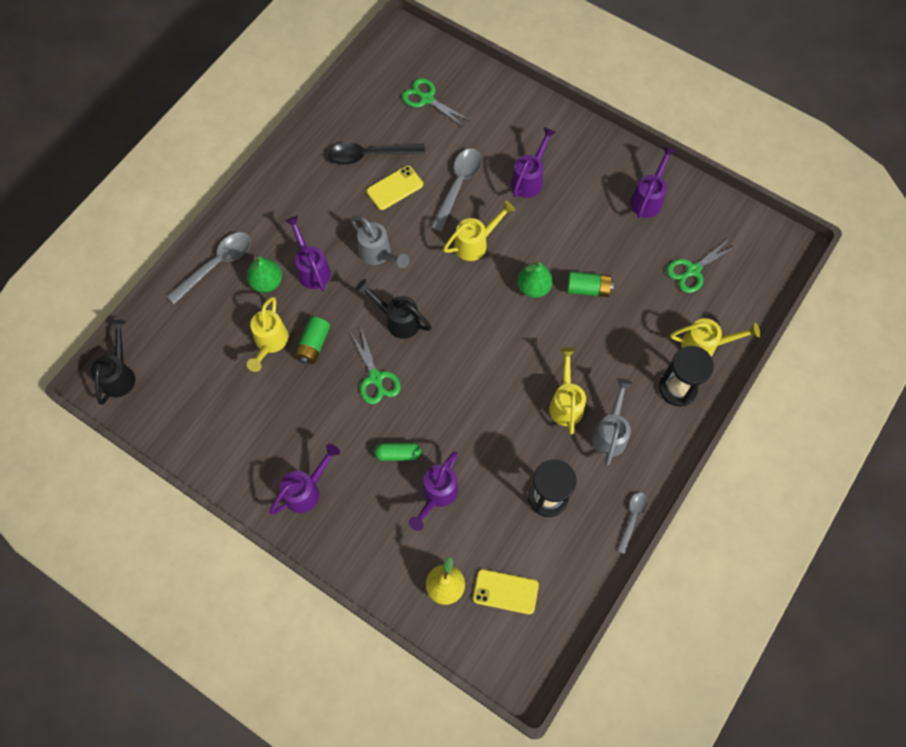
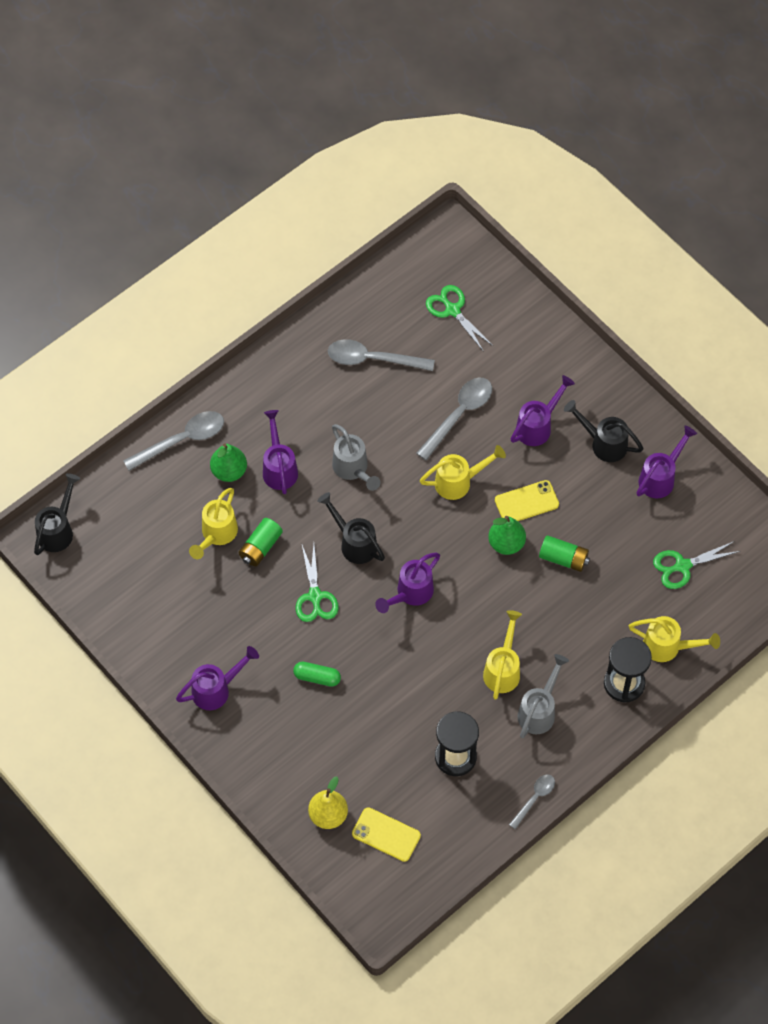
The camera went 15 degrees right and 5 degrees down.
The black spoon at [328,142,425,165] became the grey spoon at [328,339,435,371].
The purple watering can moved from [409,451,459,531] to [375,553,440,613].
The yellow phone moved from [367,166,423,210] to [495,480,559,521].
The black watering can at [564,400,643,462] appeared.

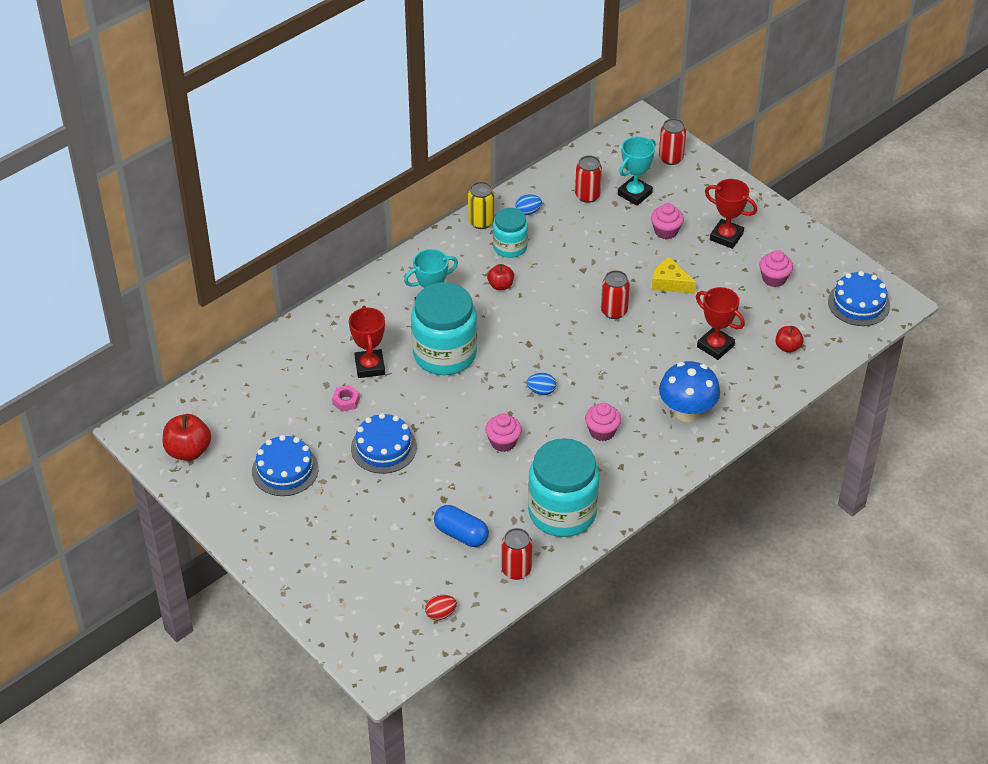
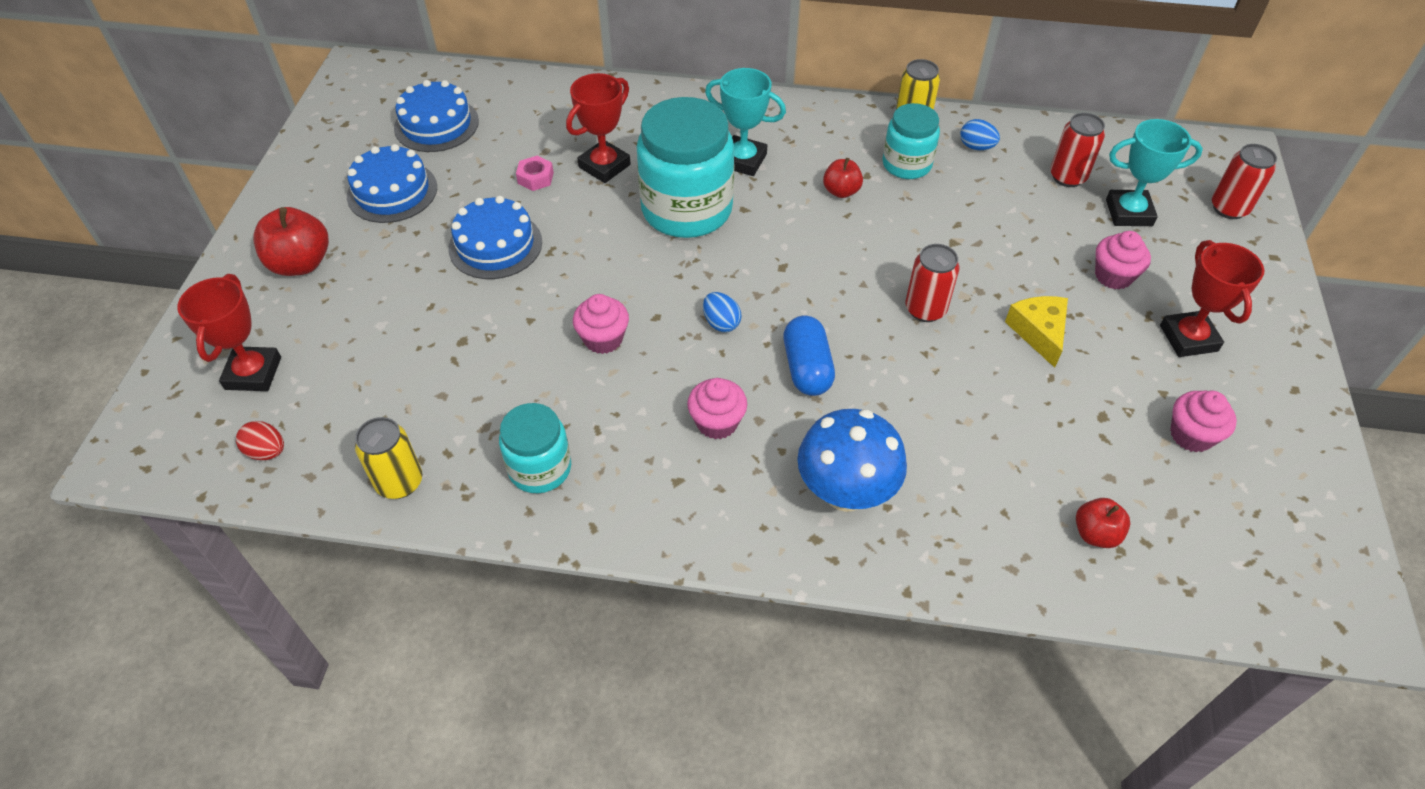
The camera went 50 degrees right and 5 degrees up.
The red trophy moved from [696,287,745,360] to [177,274,281,391].
The red apple moved from [163,414,211,461] to [253,207,329,276].
The red can at [501,528,532,580] became the yellow can at [355,417,422,499].
The blue cake moved from [828,271,890,326] to [394,80,479,152].
The turquoise jar at [528,438,600,537] changed to 0.57 times the size.
The blue capsule moved from [434,505,489,547] to [783,316,835,396].

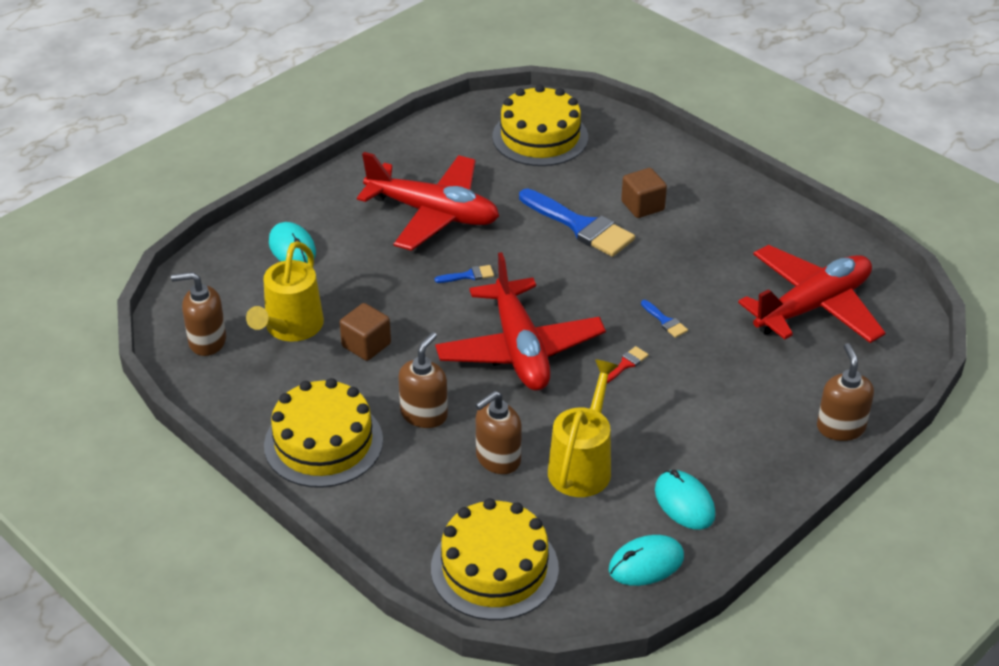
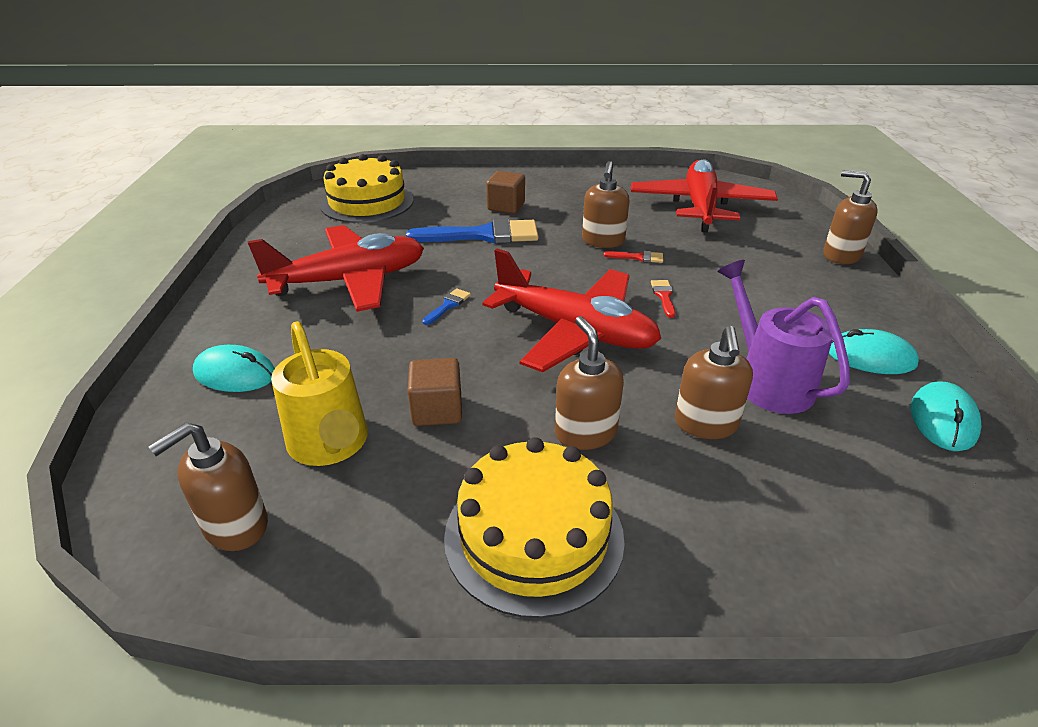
The camera went 45 degrees left and 5 degrees down.
The brown soap dispenser at [582,161,629,248] appeared.
The blue brush at [641,300,688,338] became the red brush at [603,251,663,263].
The yellow watering can at [548,360,618,497] became the purple watering can at [717,260,850,414].
The yellow cake at [431,498,559,620] disappeared.

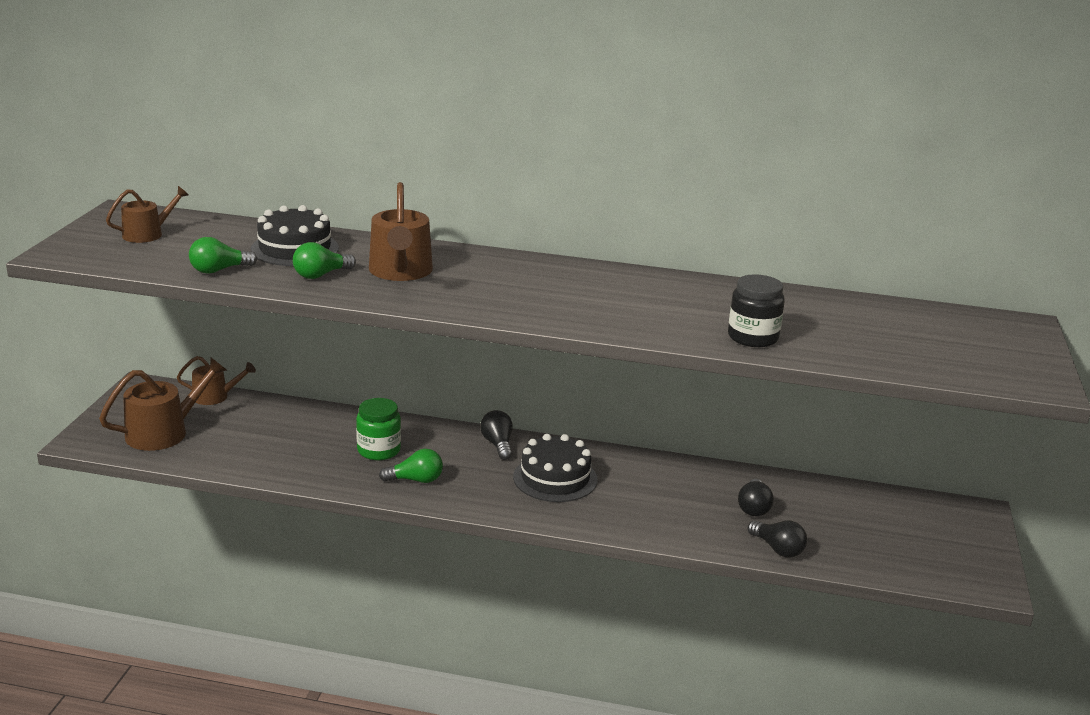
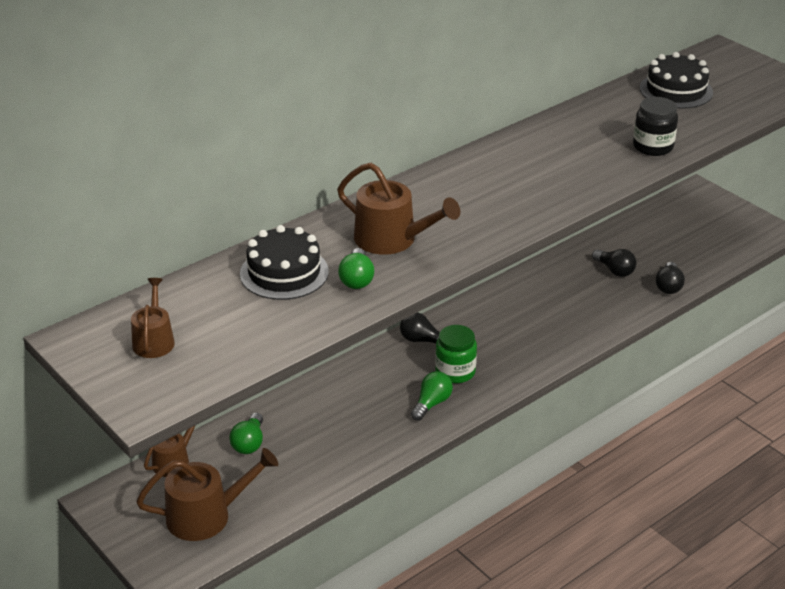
The camera went 50 degrees left and 10 degrees up.
The brown watering can at [99,358,227,451] turned 75 degrees clockwise.
The green light bulb moved from [189,237,257,274] to [229,413,263,454].
The green jar moved from [356,398,401,460] to [435,325,477,383].
The black cake moved from [513,434,598,502] to [640,52,713,109].
The black light bulb at [748,520,807,558] turned 105 degrees clockwise.

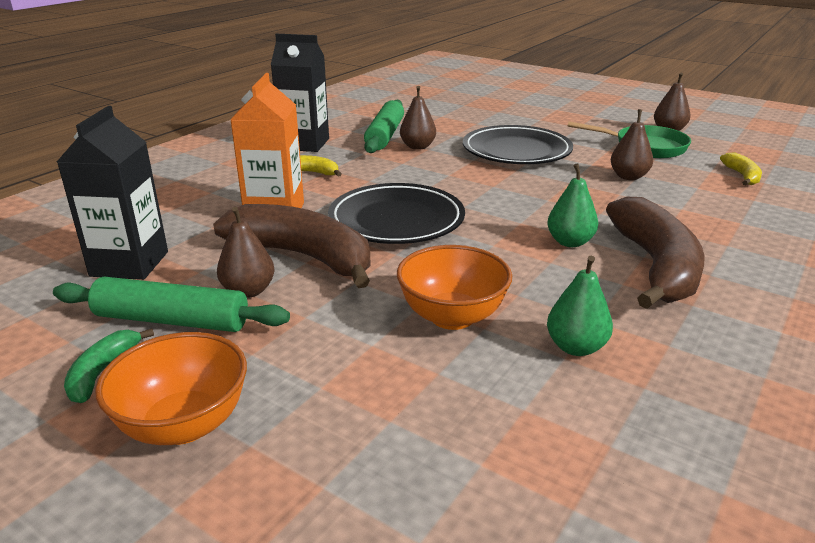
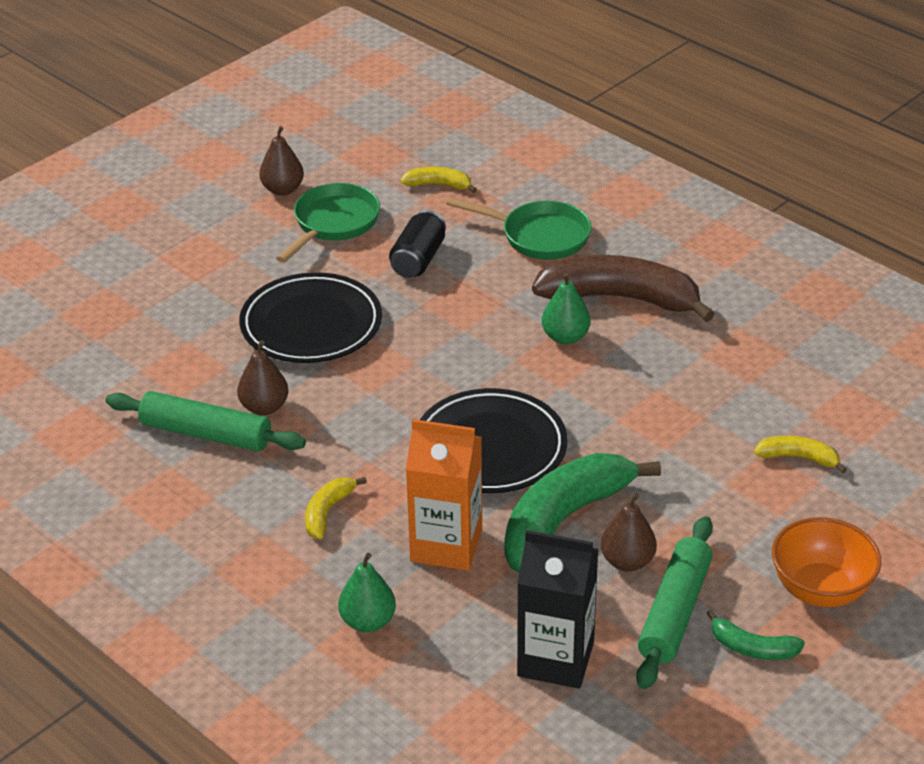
The camera went 80 degrees left and 10 degrees up.
The green pear moved from [547,256,613,356] to [338,553,396,632].
The brown pear at [611,109,653,180] was replaced by the black can at [389,210,446,278].
The green pan at [446,197,592,260] appeared.
The brown banana at [213,204,371,288] became the green banana at [504,453,661,573].
The yellow banana at [754,436,847,473] appeared.
The black carton at [271,34,329,152] disappeared.
The orange bowl at [397,245,512,330] disappeared.

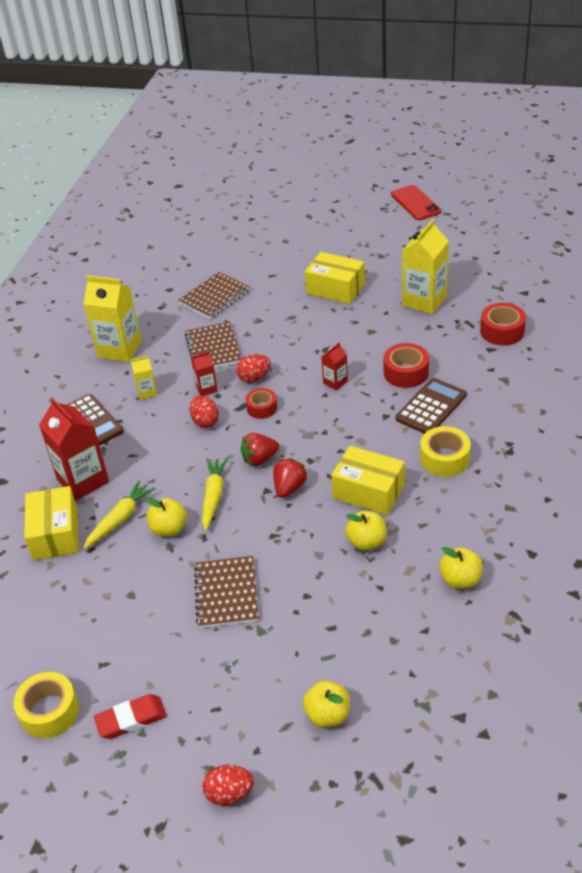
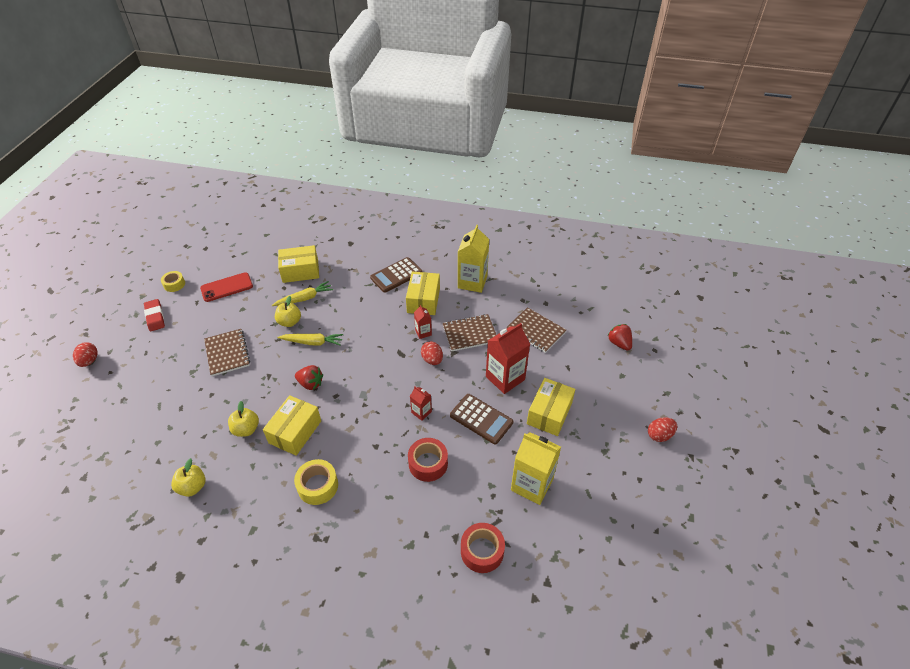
The camera went 85 degrees right and 5 degrees up.
The yellow tape at [13,672,79,738] changed to 0.66 times the size.
The red phone moved from [391,185,441,220] to [200,272,253,302].
The brown notebook at [194,556,259,628] turned 75 degrees clockwise.
The yellow carrot at [83,480,156,549] turned 60 degrees counterclockwise.
The yellow carton at [130,356,157,400] was replaced by the yellow box at [406,272,440,315].
The brown calculator moved from [396,378,467,434] to [450,394,513,445].
The red carton moved from [39,397,109,501] to [486,323,530,394].
The red strawberry moved from [241,433,279,466] to [608,324,632,351].
The red egg moved from [190,396,219,428] to [648,417,677,442].
The red tape at [246,388,277,419] disappeared.
The yellow apple at [303,680,350,728] disappeared.

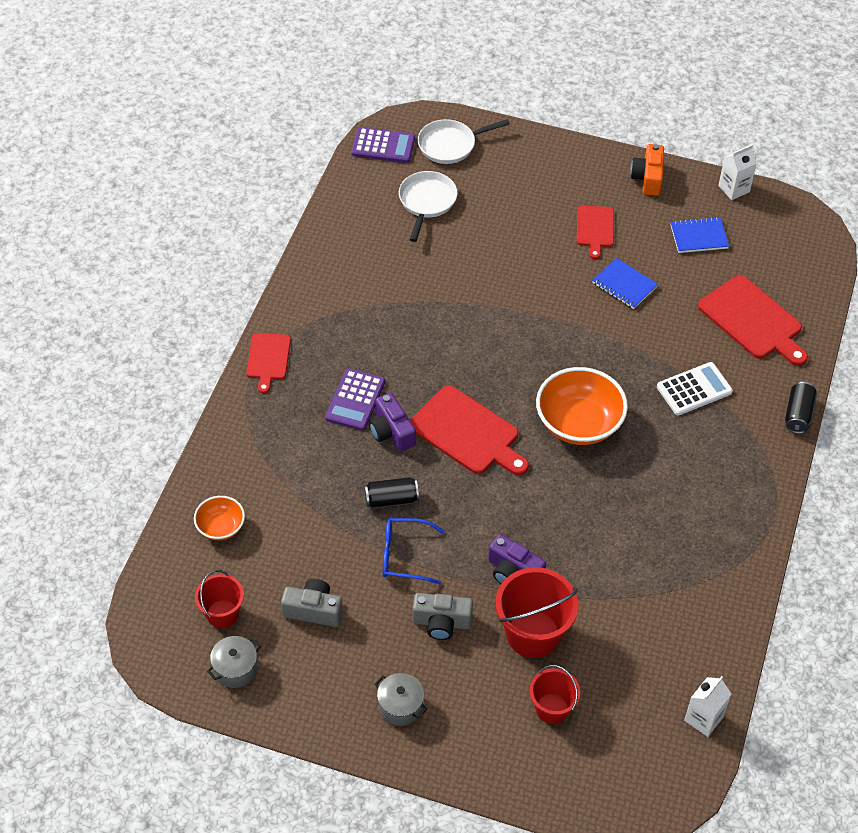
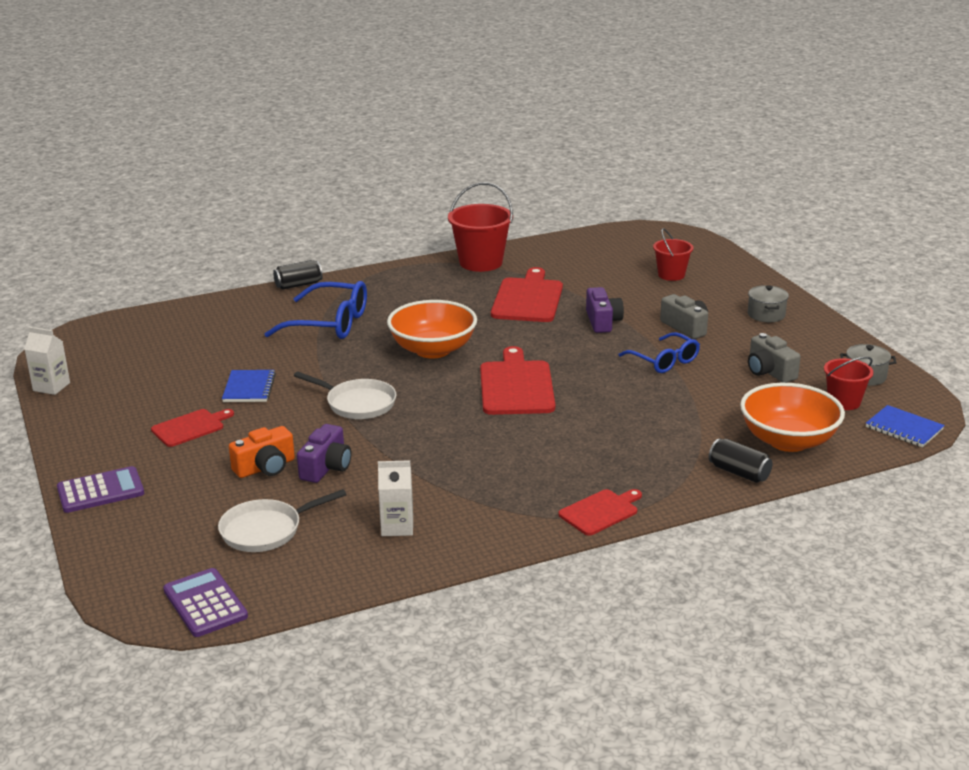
The camera went 130 degrees left and 25 degrees down.
The purple calculator moved from [325,368,385,431] to [57,466,144,513].
The orange camera moved from [630,144,664,196] to [229,426,295,478].
The white calculator at [657,362,733,416] was replaced by the blue glasses at [265,281,367,339].
The white pan moved from [418,119,510,164] to [294,372,396,419].
The purple camera moved from [369,393,416,452] to [297,424,351,483].
The white carton moved from [684,676,731,737] to [378,460,413,536].
The red bucket moved from [496,567,578,658] to [448,182,513,272].
The red cutting board moved from [698,275,808,366] to [491,267,563,322].
The black can moved from [364,477,419,509] to [709,439,773,483].
The orange bowl at [194,496,245,540] changed to 1.87 times the size.
The blue notebook moved from [670,217,729,253] to [866,405,945,448].

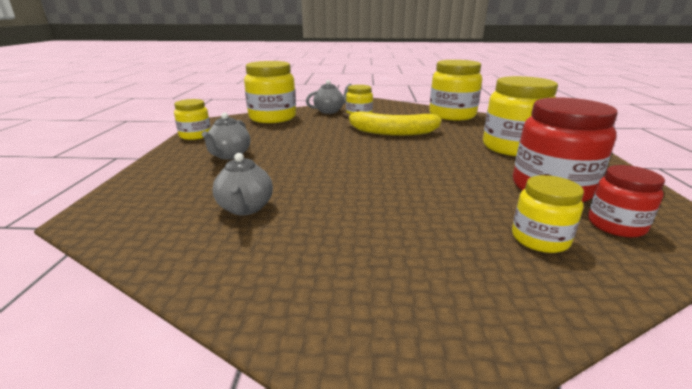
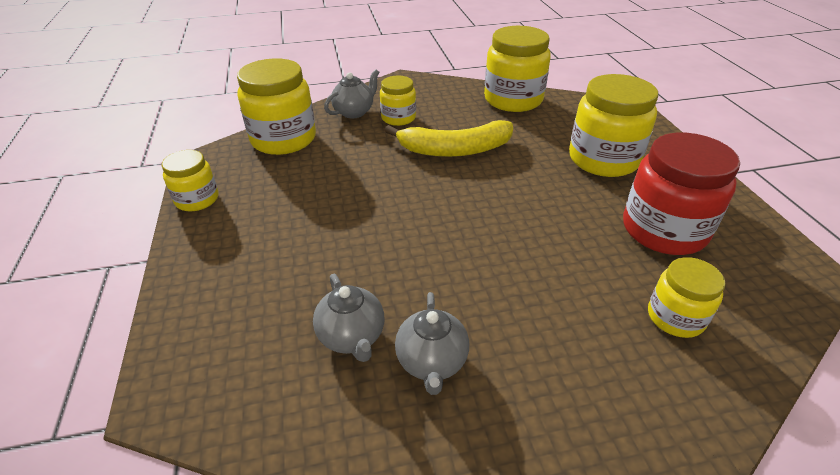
The camera went 15 degrees left and 15 degrees up.
The grey teapot moved from [202,113,250,160] to [395,292,469,395].
The red jar at [588,165,665,237] disappeared.

